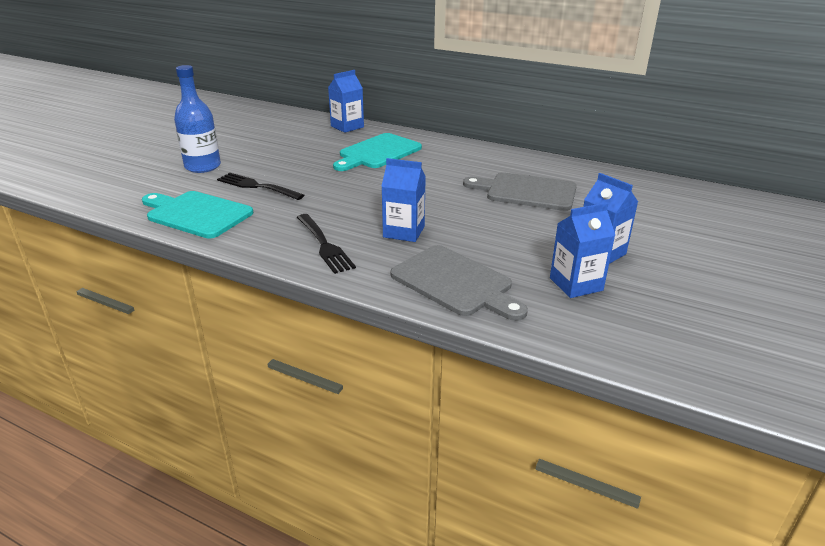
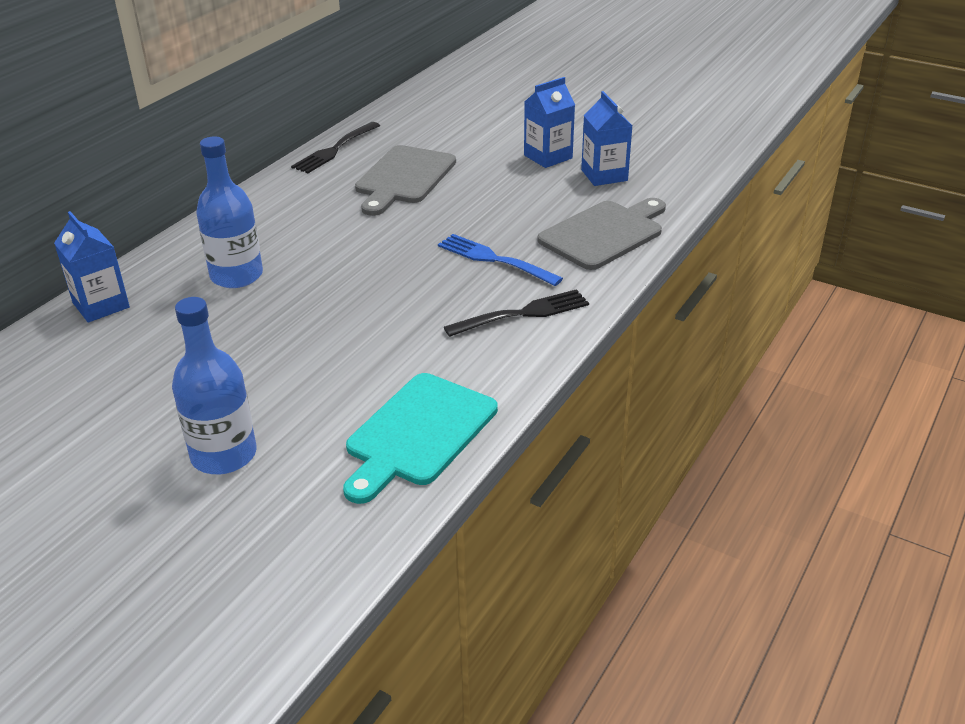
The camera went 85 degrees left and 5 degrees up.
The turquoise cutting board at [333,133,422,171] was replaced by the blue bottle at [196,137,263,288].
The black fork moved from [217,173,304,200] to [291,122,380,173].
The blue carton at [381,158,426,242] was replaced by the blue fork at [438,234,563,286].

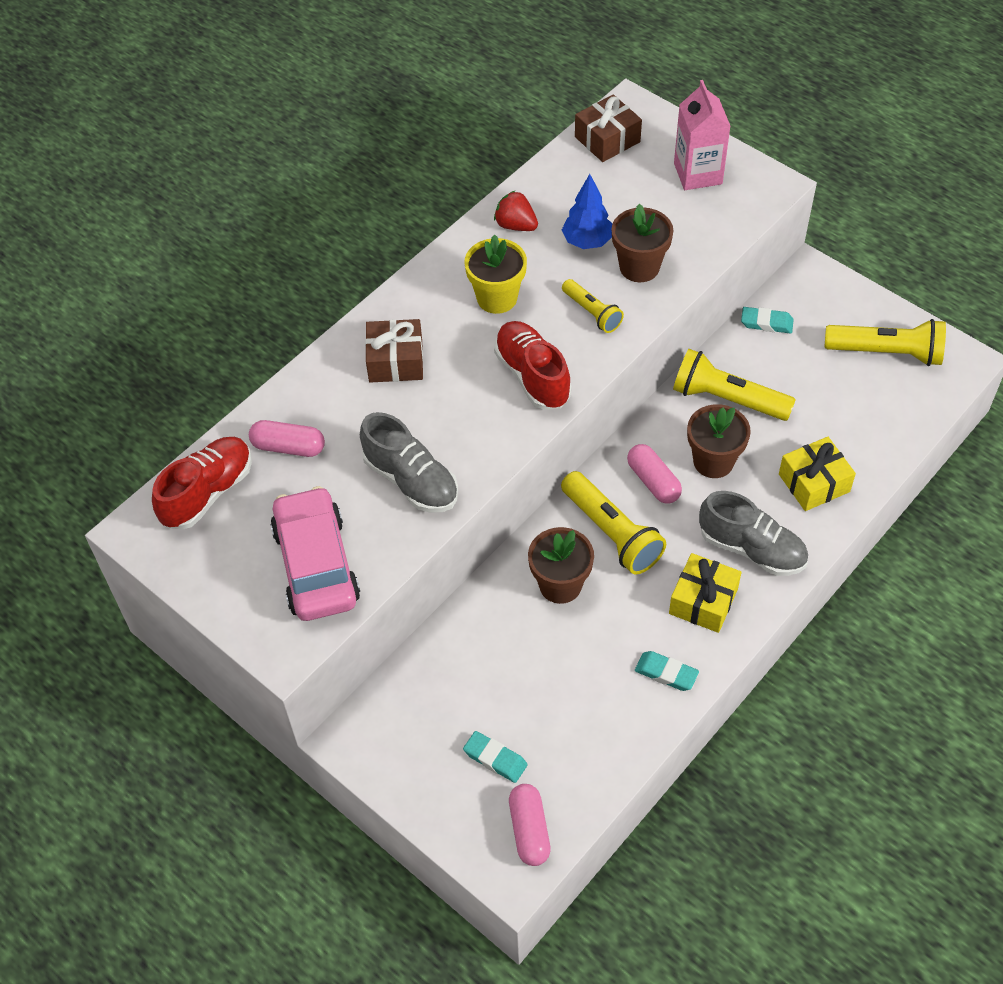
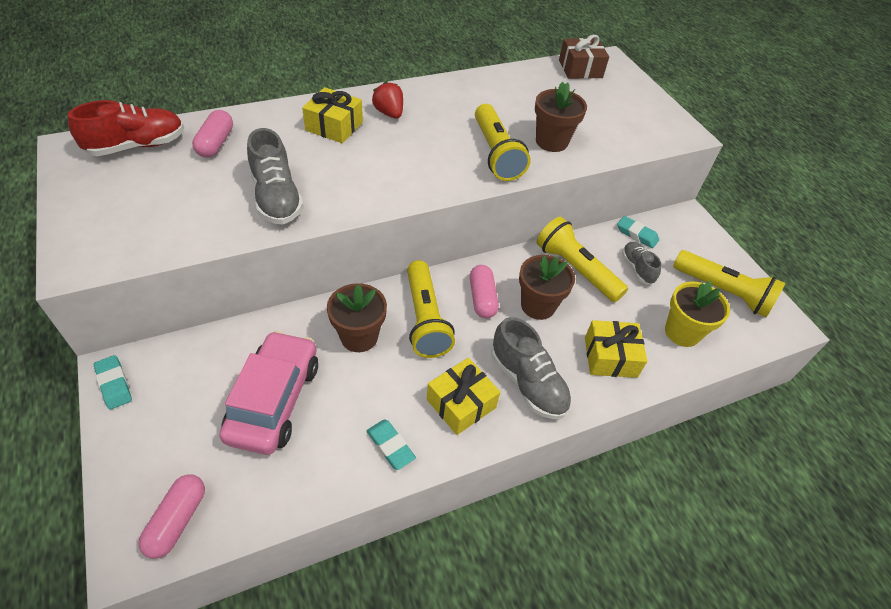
The camera went 20 degrees right and 5 degrees down.
The turquoise eraser moved from [463,731,528,783] to [94,355,132,410].
The pink capsule at [249,420,325,457] turned 60 degrees clockwise.
The pink car moved from [270,486,360,621] to [219,331,318,455].
The brown gift at [365,319,423,383] became the yellow gift at [302,87,363,143].
The red strawberry moved from [494,190,538,231] to [372,81,403,119].
The yellow flashlight at [562,279,624,333] changed to 1.69 times the size.
The grey shoe at [622,242,662,285] appeared.
The yellow flower pot moved from [464,234,527,314] to [665,281,730,347].
The red shoe at [494,321,571,410] disappeared.
The blue tree at [562,174,613,249] disappeared.
The pink carton at [674,80,731,190] disappeared.

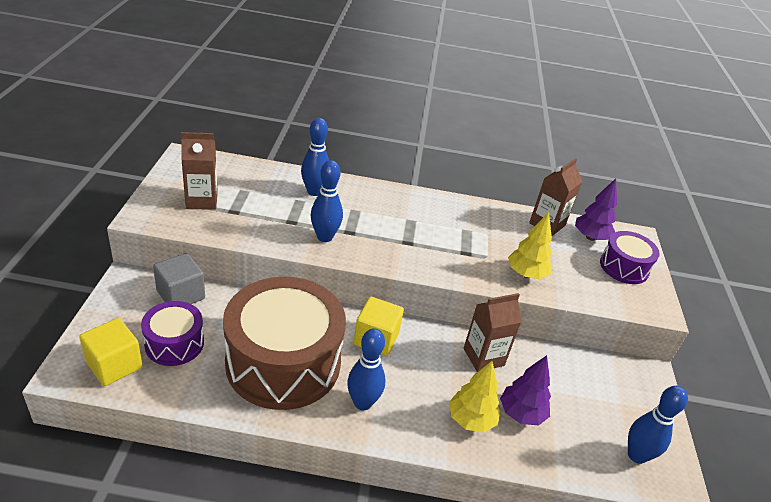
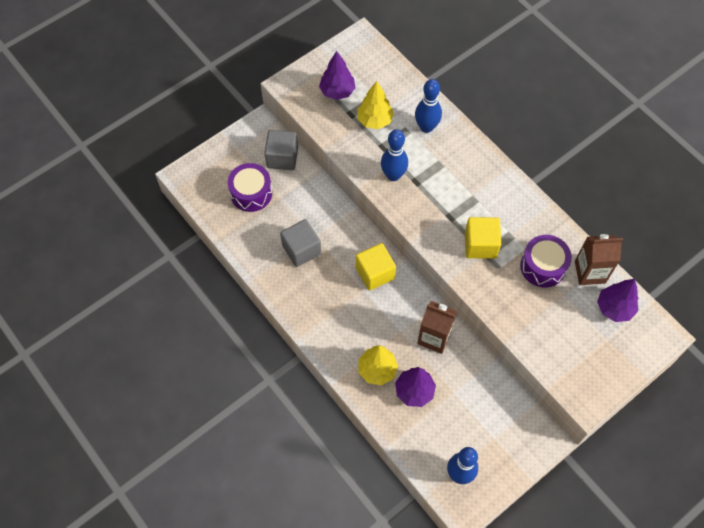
The camera went 50 degrees right and 25 degrees up.
The brown drum at [223,277,346,410] was replaced by the grey cube at [280,219,321,267].
The brown carton at [181,132,218,210] was replaced by the purple tree at [319,51,355,100].
The yellow tree moved from [508,212,552,279] to [357,81,394,129].
The yellow cube moved from [79,318,142,386] to [465,217,501,259].
The purple drum moved from [600,231,660,284] to [520,235,572,287].
The blue bowling pin at [347,328,386,410] disappeared.

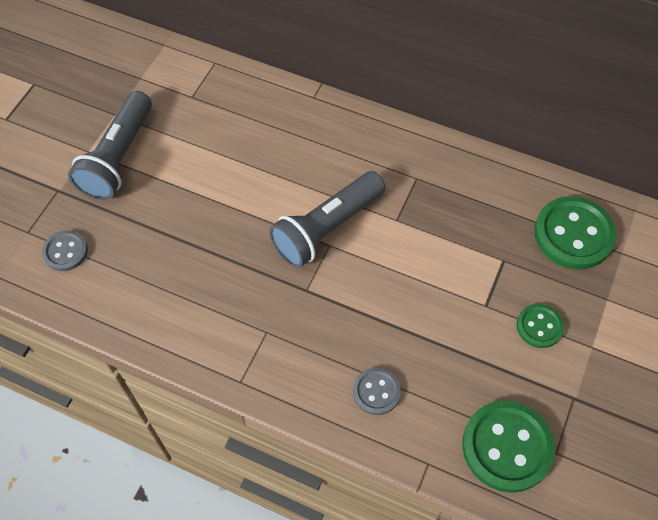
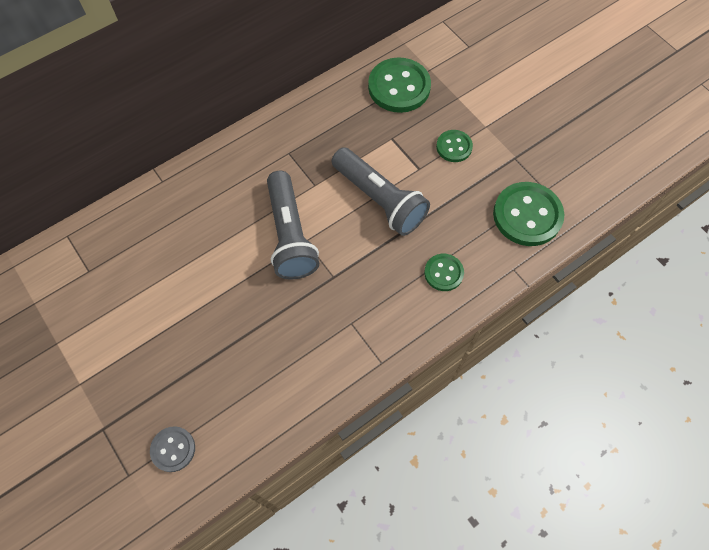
The camera went 60 degrees left and 5 degrees up.
The grey flashlight moved from [68,91,152,200] to [332,147,430,236].
The grey button at [353,368,401,415] became the green button at [424,254,464,291].

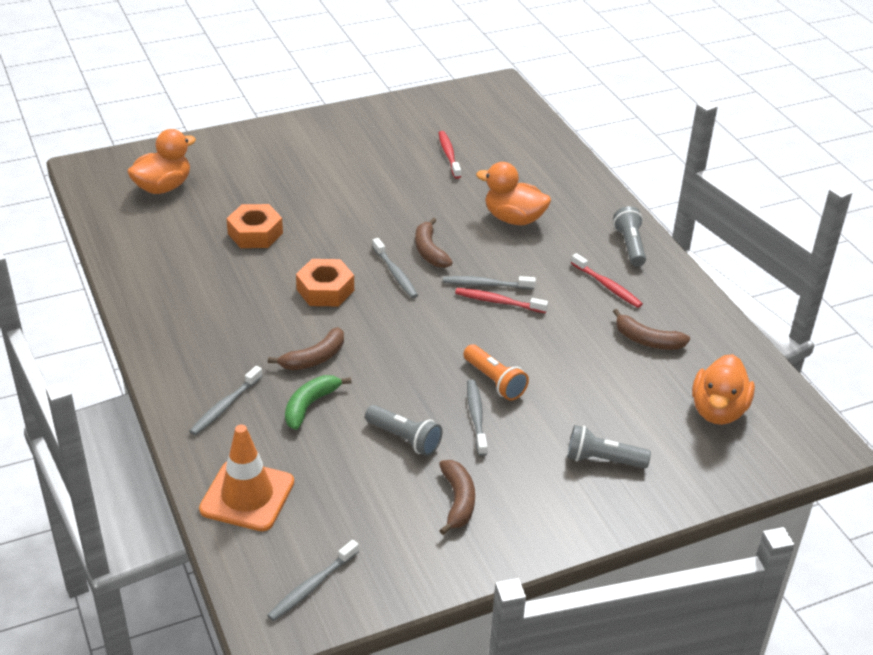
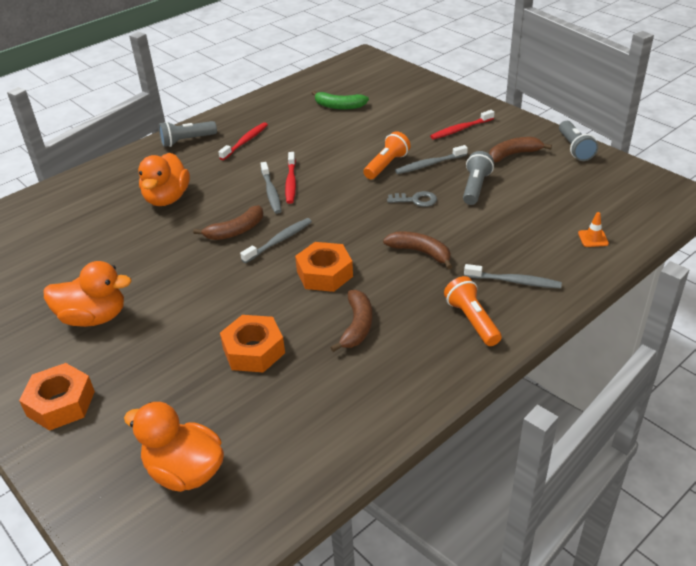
The camera went 105 degrees left and 0 degrees up.
The orange nut at [19,363,95,431] appeared.
The orange duck moved from [692,354,755,425] to [44,261,132,327].
The green banana moved from [285,375,352,430] to [312,91,369,110].
The brown banana moved from [613,309,690,350] to [330,290,372,352].
The grey key at [387,191,437,207] appeared.
The red toothbrush moved from [439,131,461,179] to [430,110,495,139].
The orange flashlight at [444,276,502,346] appeared.
The grey flashlight moved from [567,425,651,468] to [559,121,598,161].
The orange traffic cone at [199,424,294,531] changed to 0.40 times the size.
The grey toothbrush at [267,540,359,621] disappeared.

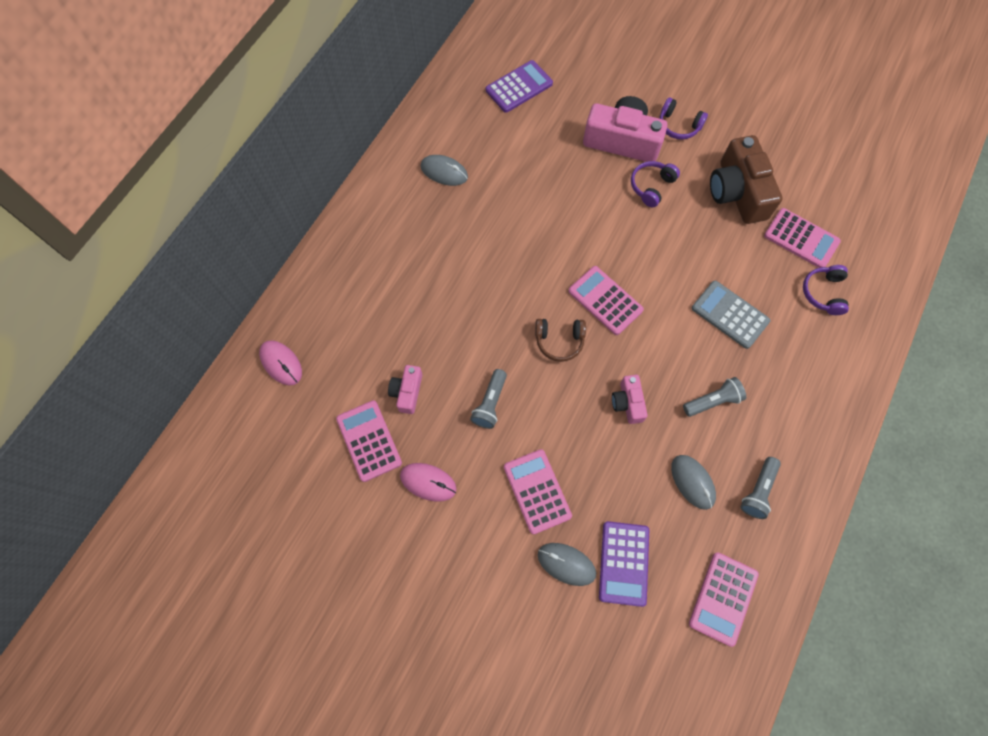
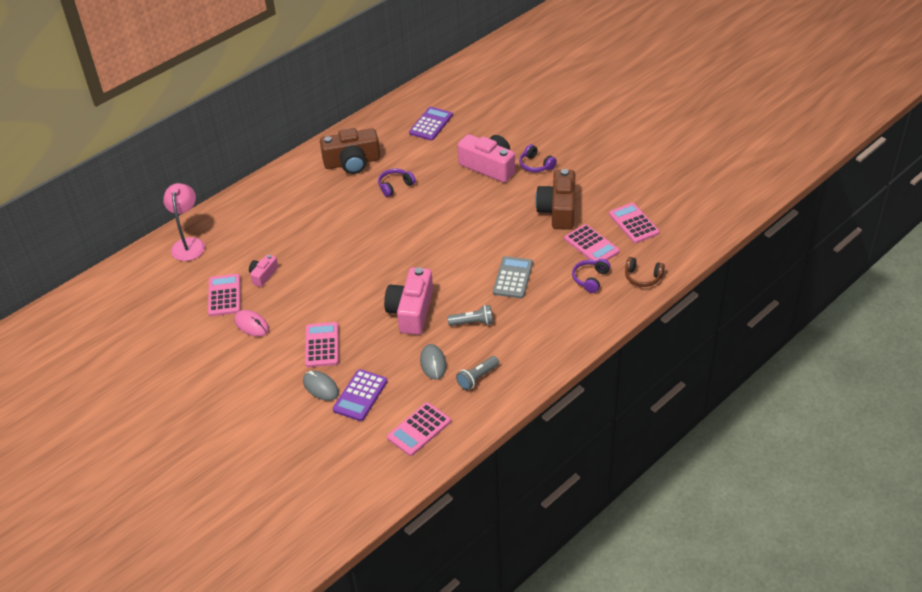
The camera went 20 degrees right and 25 degrees down.
The pink mouse at [259,340,302,385] was replaced by the pink lamp at [163,183,205,261].
The grey mouse at [421,155,468,186] was replaced by the brown camera at [320,128,380,174].
The purple headphones moved from [631,161,680,207] to [378,169,416,197].
The pink camera at [612,375,648,424] changed to 1.93 times the size.
The purple calculator at [486,60,553,113] turned 45 degrees counterclockwise.
The grey calculator at [692,281,770,349] turned 45 degrees clockwise.
The pink calculator moved from [568,266,644,335] to [609,203,660,243].
The brown headphones moved from [535,319,586,362] to [625,257,665,287].
The grey flashlight at [470,369,507,429] disappeared.

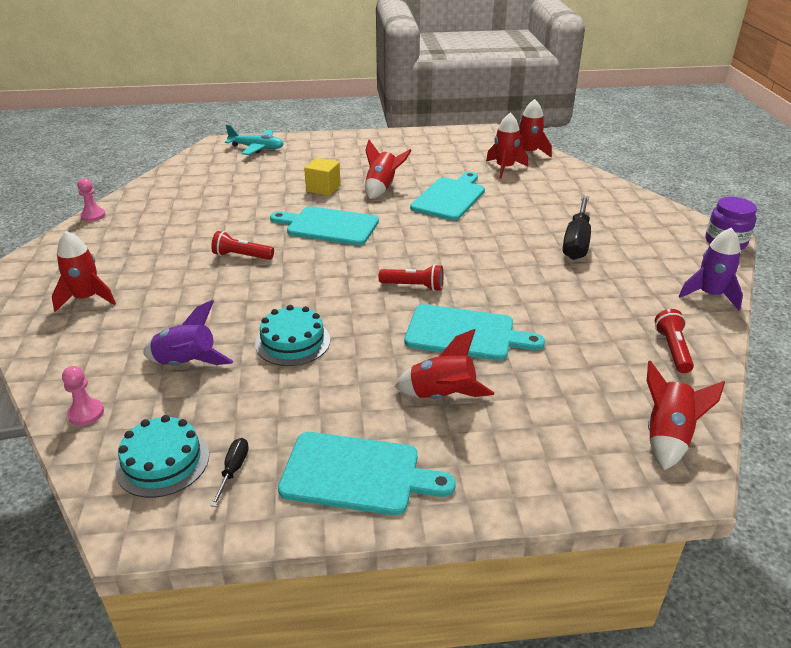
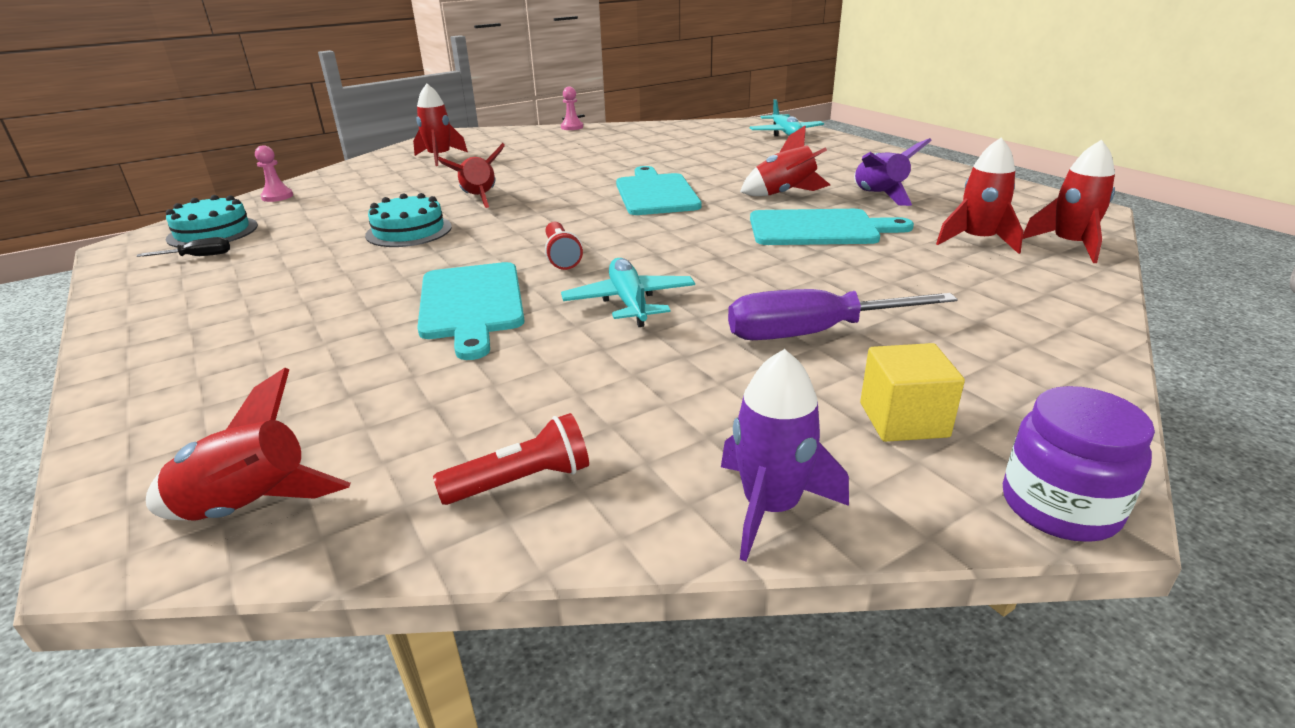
The camera went 65 degrees right and 5 degrees down.
The red rocket moved from [394,329,494,399] to [438,143,505,208].
The turquoise plane at [561,258,695,327] appeared.
The black screwdriver at [563,195,591,260] became the purple screwdriver at [728,289,958,340].
The purple rocket moved from [143,300,233,365] to [854,138,932,206].
The yellow cube moved from [304,158,341,196] to [860,343,965,442].
The red flashlight at [211,231,274,260] disappeared.
The turquoise cutting board at [278,432,456,515] disappeared.

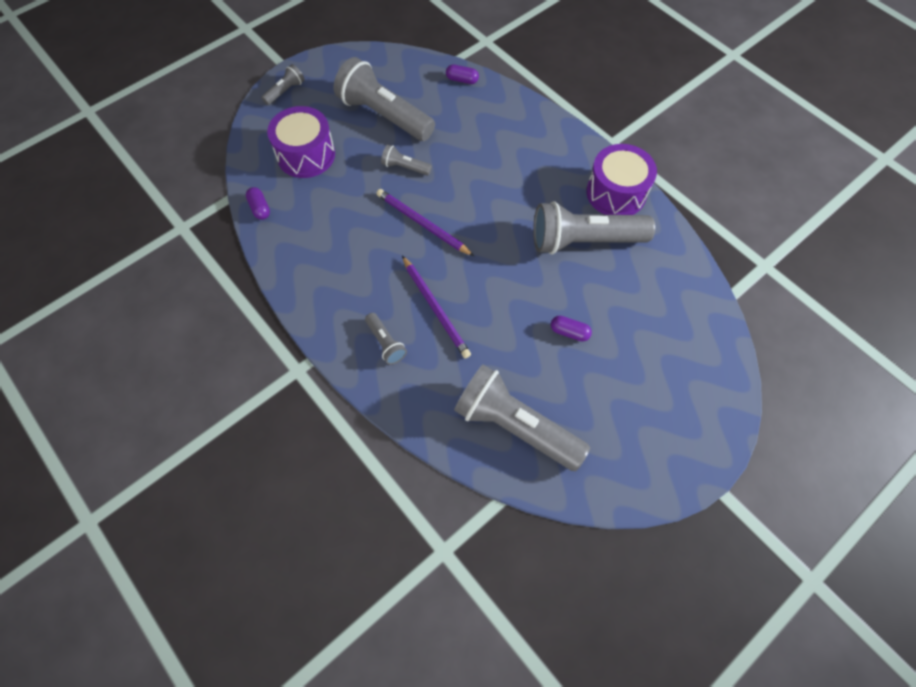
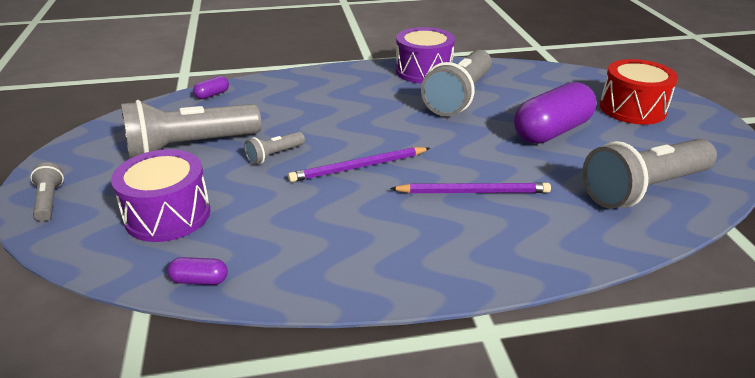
The camera went 60 degrees left and 30 degrees down.
The purple capsule at [551,316,592,342] changed to 2.37 times the size.
The red drum at [600,59,678,125] appeared.
The grey flashlight at [365,313,407,365] disappeared.

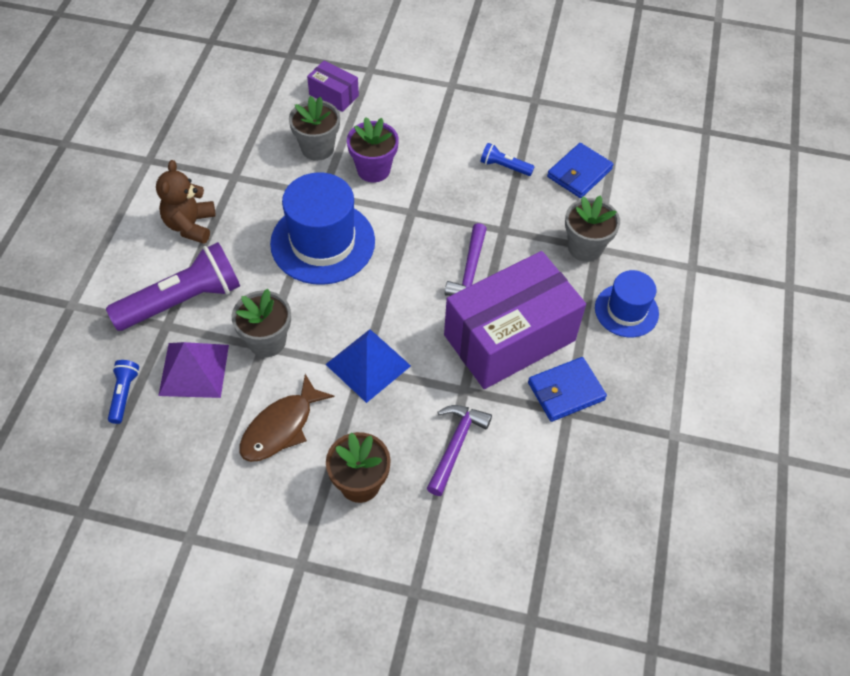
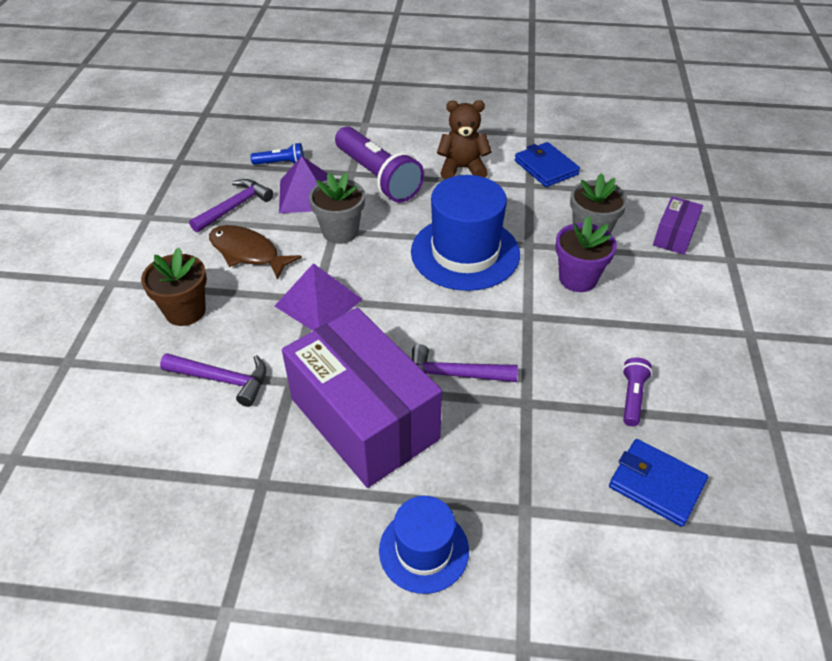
The camera went 85 degrees right and 10 degrees down.
The purple hammer at [189,179,273,233] appeared.
The blue pyramid at [325,329,411,403] became the purple pyramid at [275,263,362,331].
The blue wallet moved from [528,357,607,422] to [515,142,580,187].
The blue flashlight at [480,143,535,176] became the purple flashlight at [622,357,652,426].
The grey flower pot at [565,195,620,262] disappeared.

